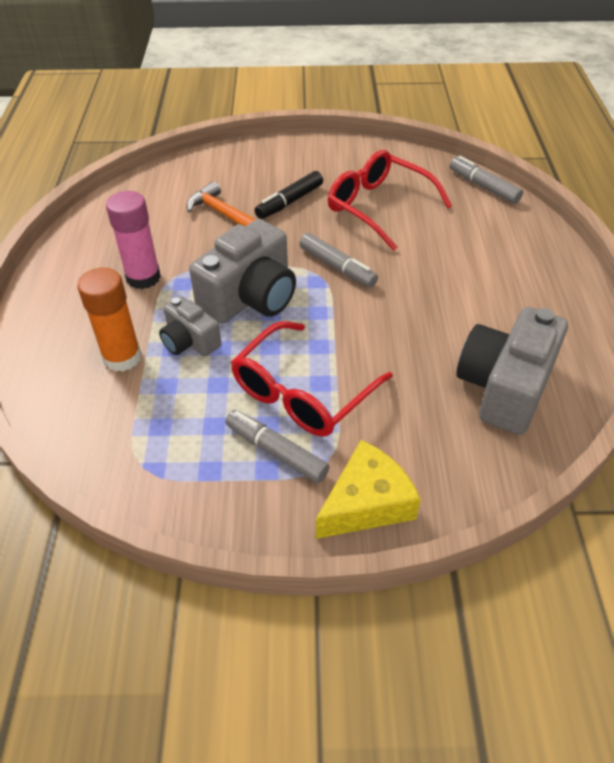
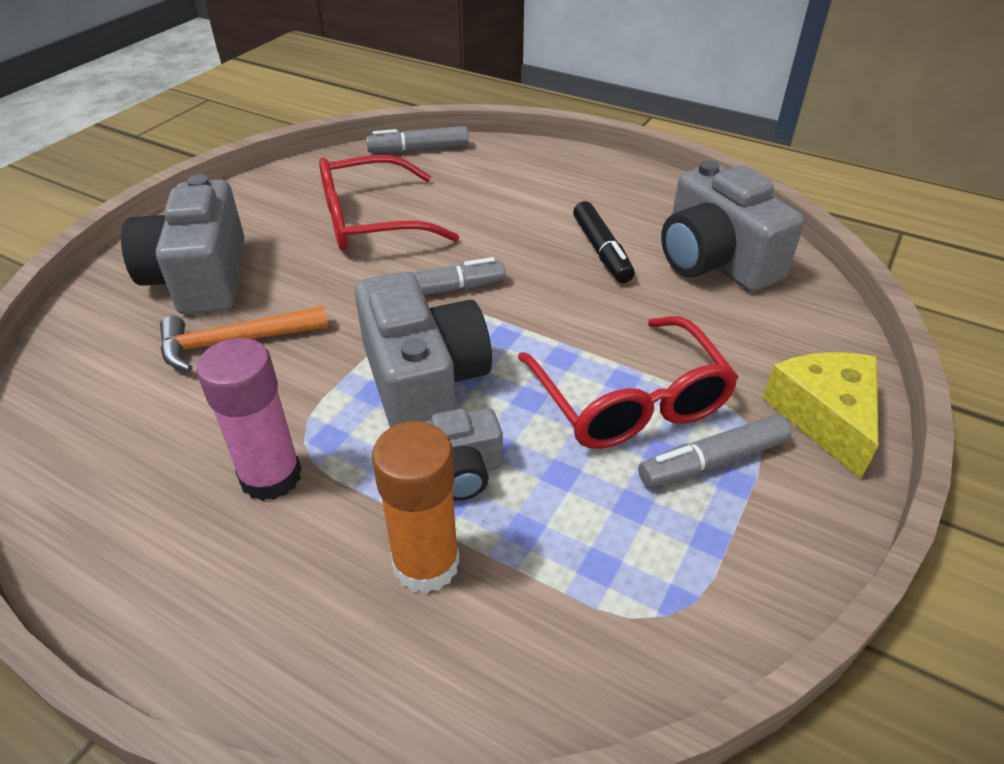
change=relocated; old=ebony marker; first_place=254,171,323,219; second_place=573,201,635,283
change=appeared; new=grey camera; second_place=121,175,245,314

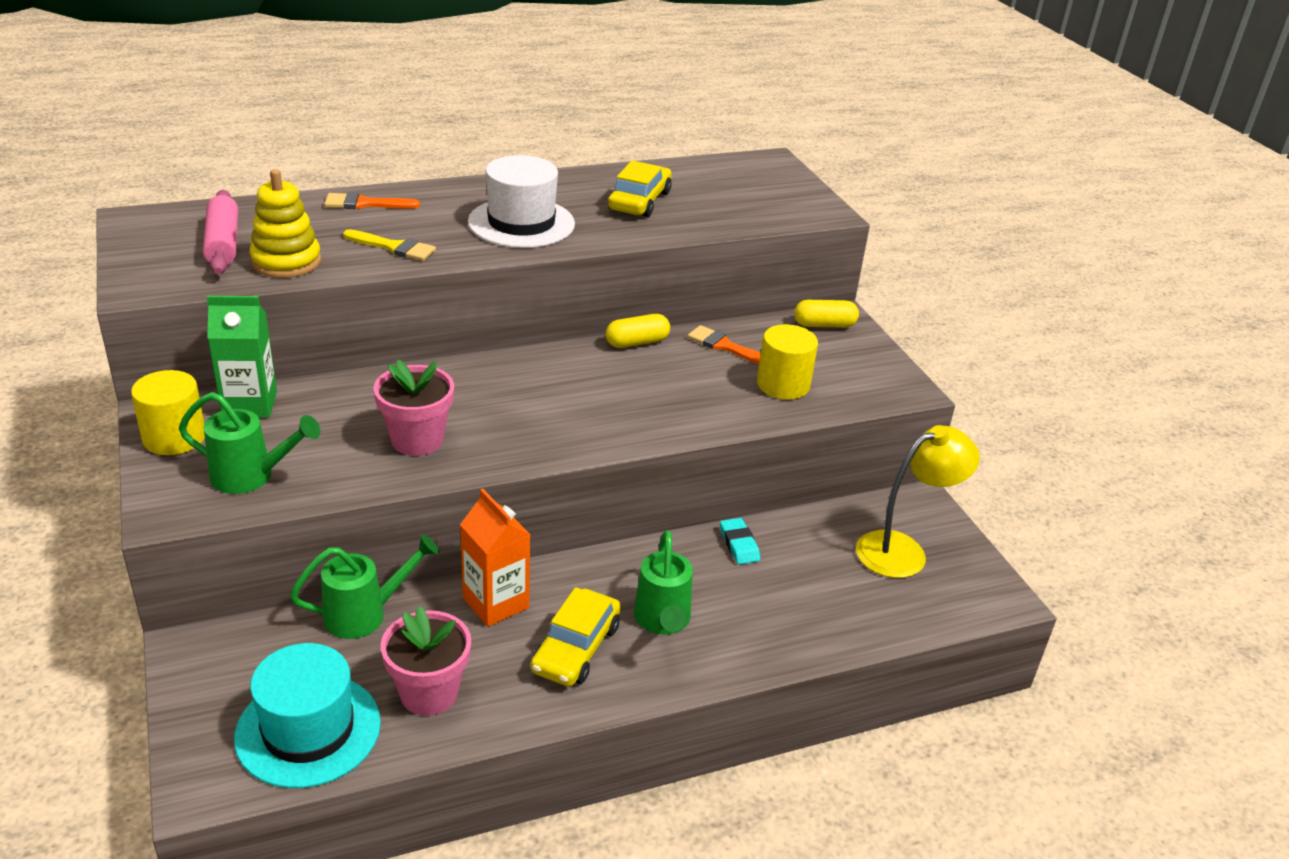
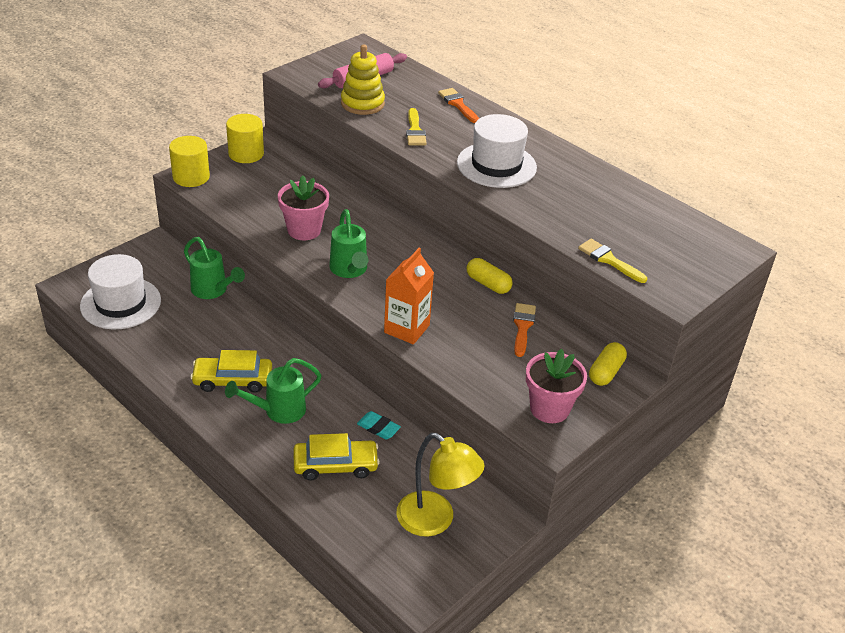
change=relocated; old=green watering pot; first_place=179,392,321,494; second_place=329,209,368,278
change=missing; old=green carton; first_place=207,296,277,418
change=colour; old=teal tall hat; new=pure white tall hat; first_place=234,643,381,788; second_place=80,254,161,329
change=relocated; old=rose-pink flower pot; first_place=381,606,471,716; second_place=526,348,587,423
change=relocated; old=orange carton; first_place=460,489,530,627; second_place=384,248,434,344
change=relocated; old=bright yellow toy car; first_place=608,161,672,217; second_place=294,433,380,480
change=spun; old=teal pencil eraser; first_place=720,518,760,565; second_place=357,411,401,440; degrees=75
change=relocated; old=bright yellow cylinder shape; first_place=757,324,818,400; second_place=169,136,210,187
change=spun; old=bright yellow pill; first_place=794,300,859,328; second_place=589,342,627,386; degrees=60
change=appeared; new=bright yellow brush; second_place=578,239,647,283

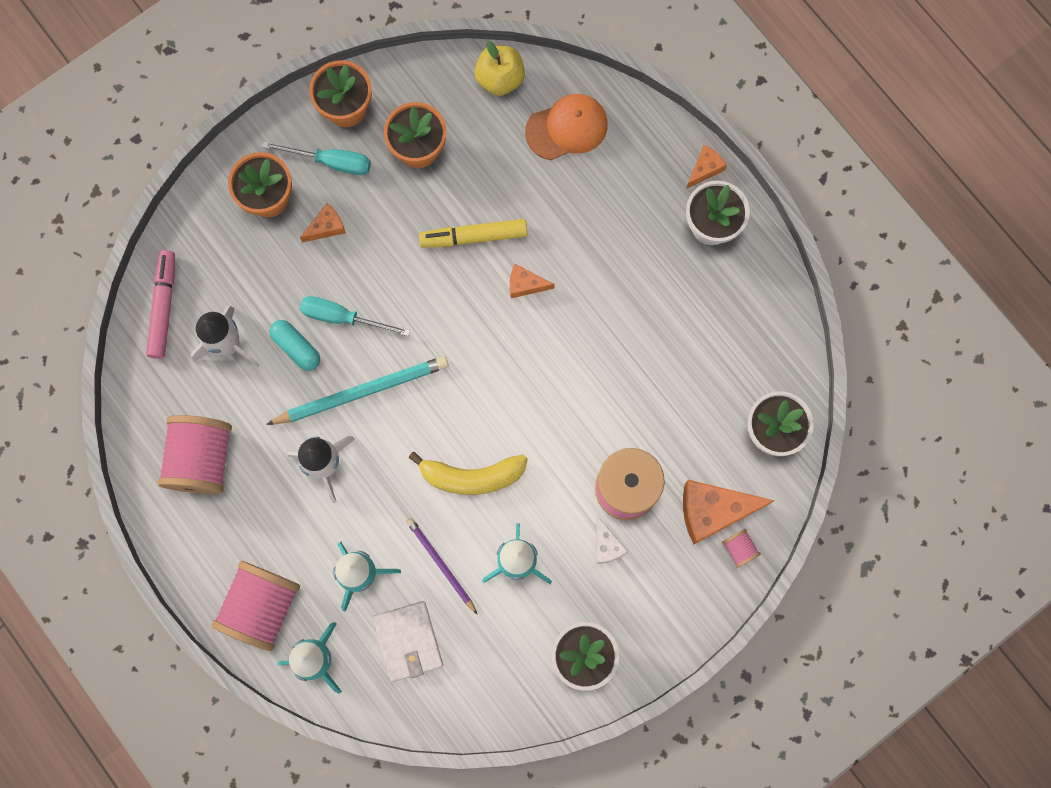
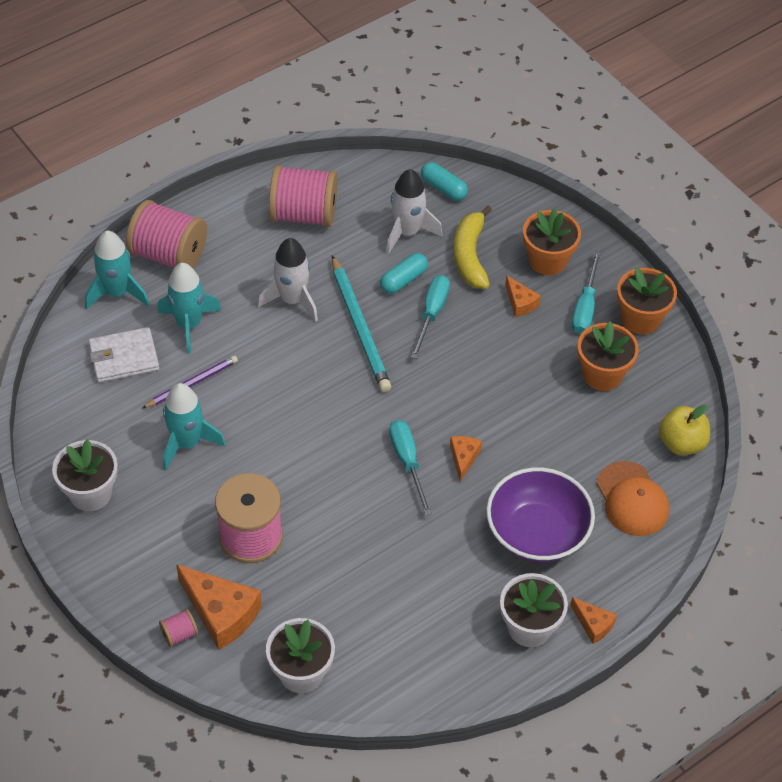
change=exchanged; old=rose-pink marker; new=teal pill; first_place=146,250,175,359; second_place=421,162,468,201
change=relocated; old=bright yellow banana fruit; first_place=408,451,528,495; second_place=454,206,492,289
change=missing; old=bright yellow marker; first_place=419,219,527,248
change=missing; old=pure white cheese; first_place=596,516,628,564
change=spun; old=orange cheese; first_place=683,480,775,544; second_place=176,564,262,650; degrees=135
change=appeared; new=teal screwdriver; second_place=389,420,432,515
change=appeared; new=royal purple deep dish; second_place=486,467,595,563

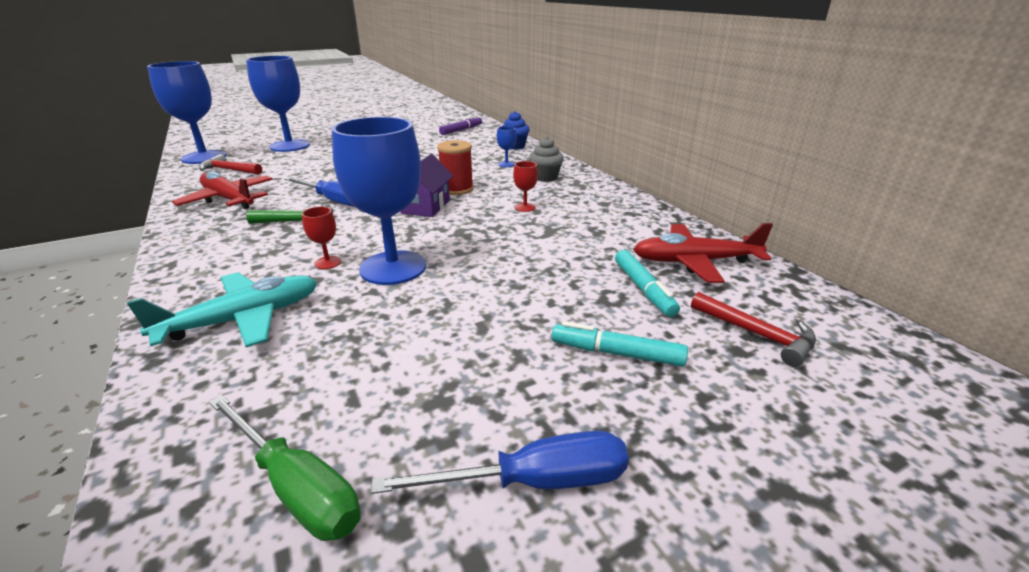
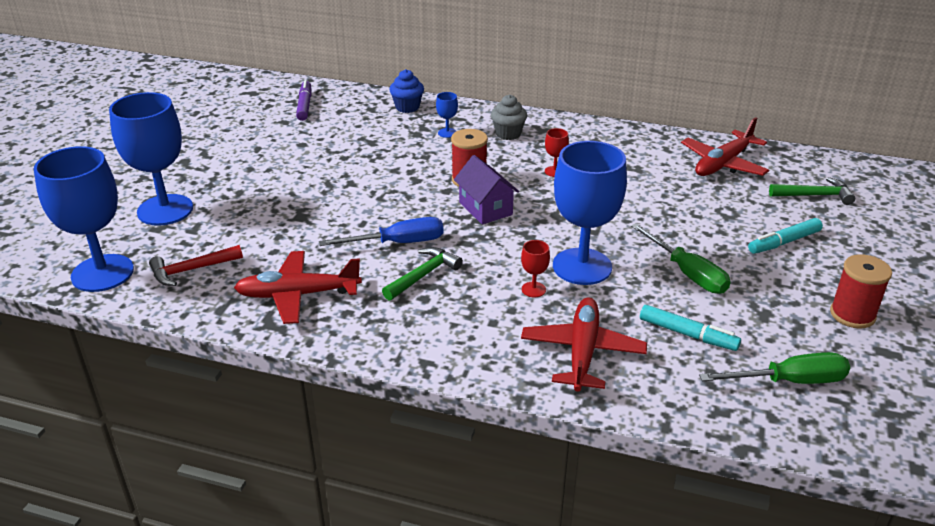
change=colour; old=teal aeroplane; new=crimson aeroplane; first_place=127,272,317,347; second_place=521,298,647,392
change=exchanged; old=blue screwdriver; new=crimson spool; first_place=371,431,629,494; second_place=830,254,892,329
change=relocated; old=teal marker; first_place=615,250,680,317; second_place=640,305,741,351
change=colour; old=crimson hammer; new=green hammer; first_place=691,292,816,367; second_place=769,177,855,205
change=appeared; new=green screwdriver; second_place=631,223,731,294

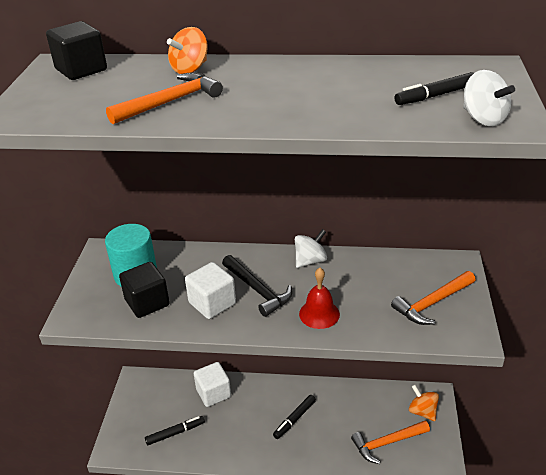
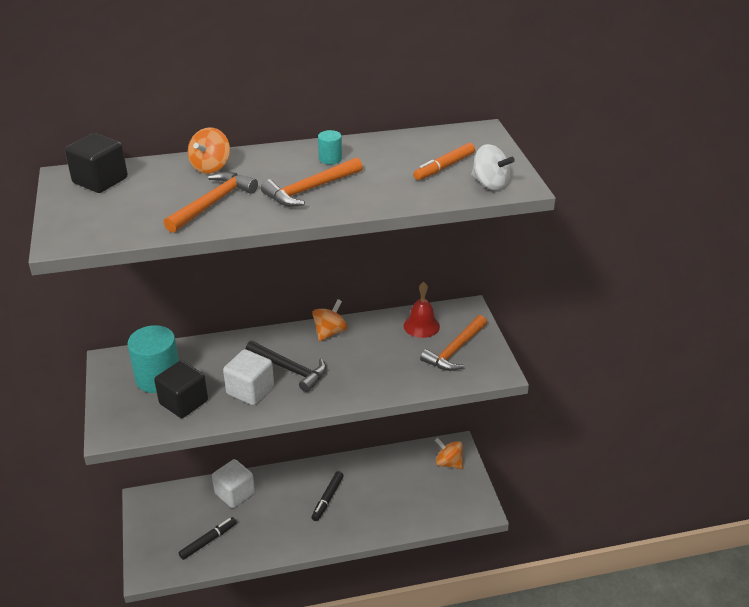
change=colour; old=pure white spinning top; new=orange spinning top; first_place=295,229,327,268; second_place=312,299,348,341
change=relocated; old=crimson bell; first_place=299,268,340,329; second_place=404,282,440,338
change=relocated; old=orange hammer; first_place=351,421,430,464; second_place=261,157,363,207
change=colour; old=ebony marker; new=orange marker; first_place=394,72,474,105; second_place=413,143,475,180
change=appeared; new=teal cylinder shape; second_place=318,130,342,164

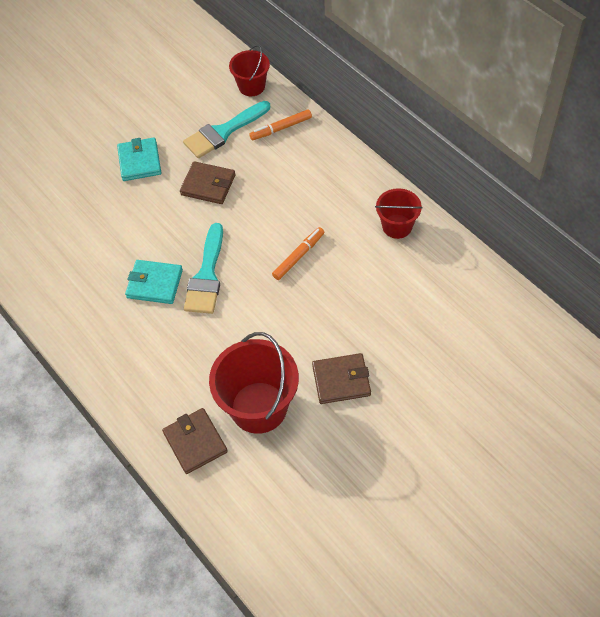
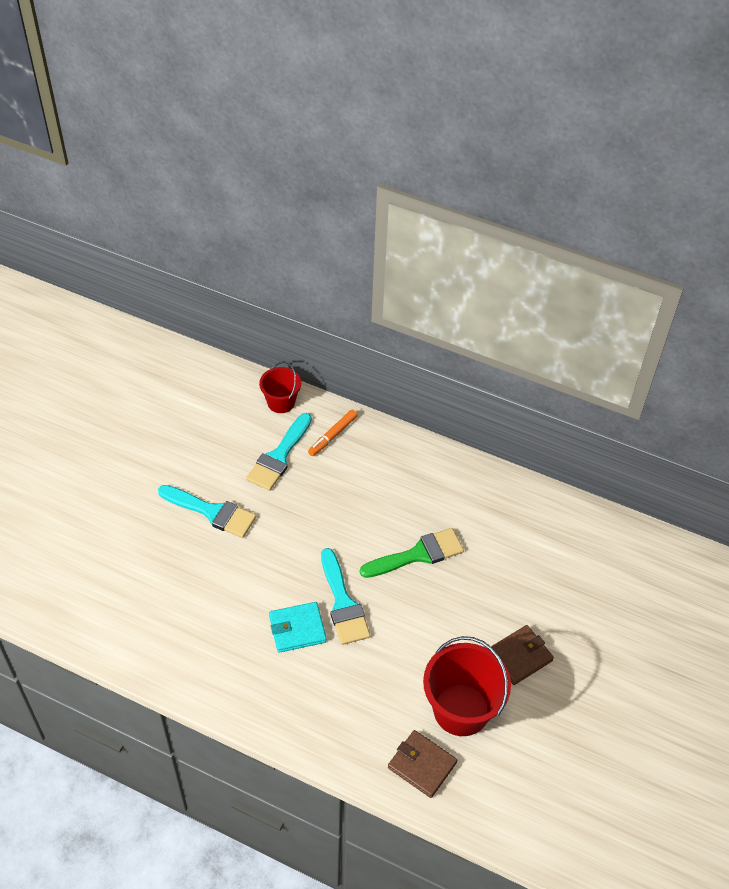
change=exchanged; old=teal billfold; new=teal brush; first_place=117,137,161,181; second_place=158,485,256,538
change=missing; old=dark brown billfold; first_place=180,161,235,204
change=exchanged; old=orange marker; new=green brush; first_place=272,227,324,280; second_place=360,528,464,578
change=missing; old=crimson sand bucket; first_place=375,188,422,239

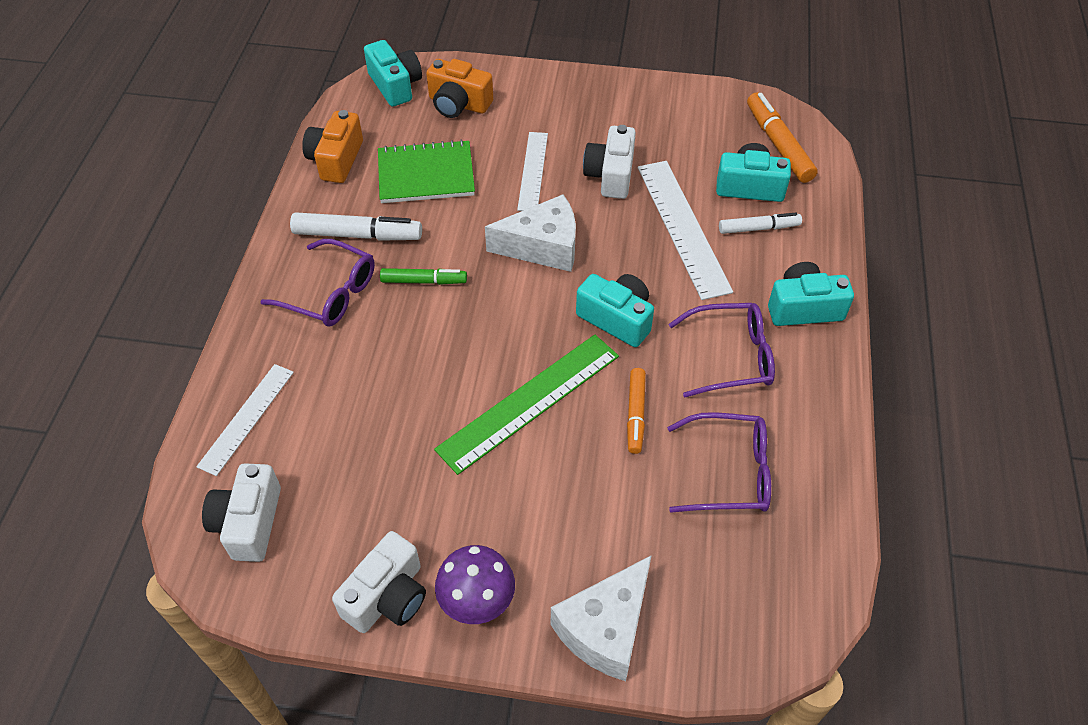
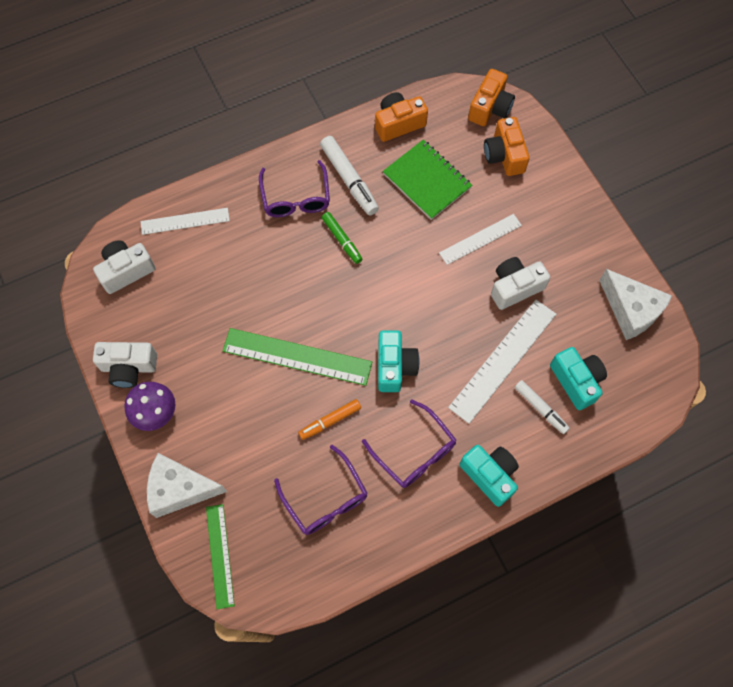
change=colour; old=teal camera; new=orange camera; first_place=364,40,422,107; second_place=468,69,515,126
change=relocated; old=pure white cheese; first_place=485,194,576,272; second_place=599,269,672,340
change=missing; old=orange marker; first_place=747,92,818,183
change=appeared; new=green ruler; second_place=206,504,235,609

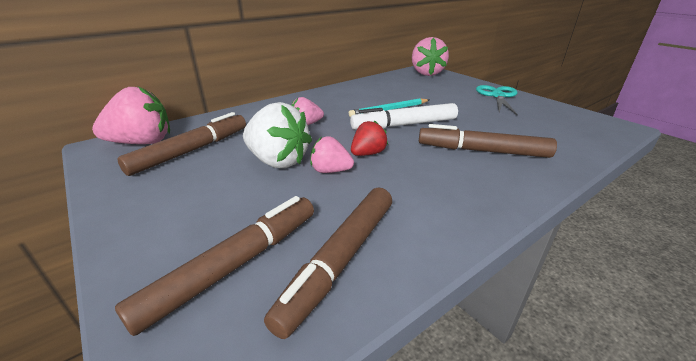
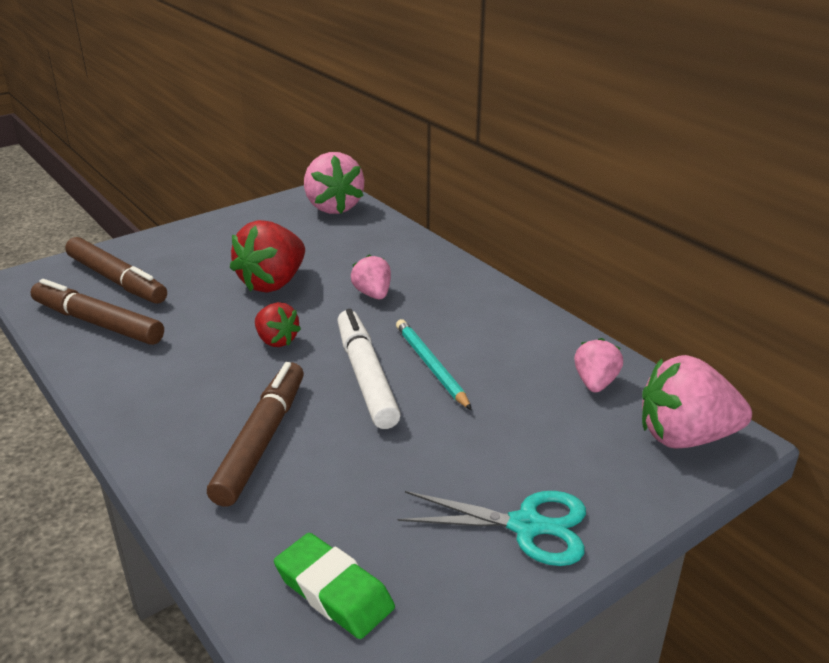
change=missing; old=dark brown marker; first_place=117,112,246,176
change=colour; old=pure white strawberry; new=crimson strawberry; first_place=243,102,312,168; second_place=230,220,305,293
change=relocated; old=rose-pink strawberry; first_place=310,136,354,173; second_place=574,338,623,392
change=appeared; new=green pencil eraser; second_place=274,533,395,639

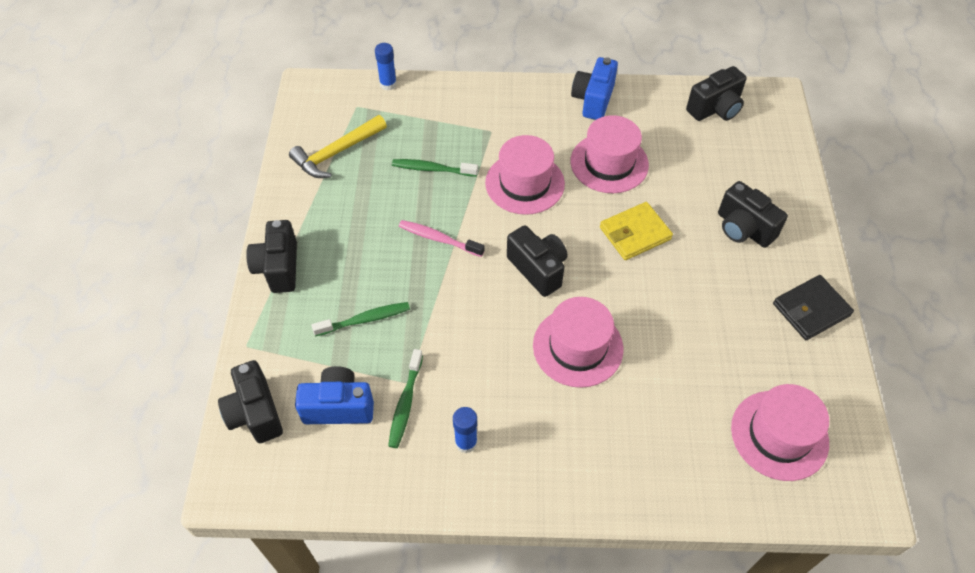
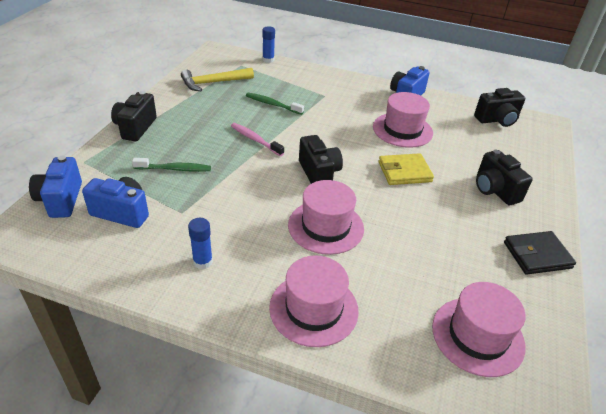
change=colour; old=ebony camera; new=blue camera; first_place=218,360,283,443; second_place=29,155,82,218
change=missing; old=green dental brush; first_place=388,349,423,448
change=relocated; old=rose-pink tall hat; first_place=485,135,565,215; second_place=269,255,359,347

